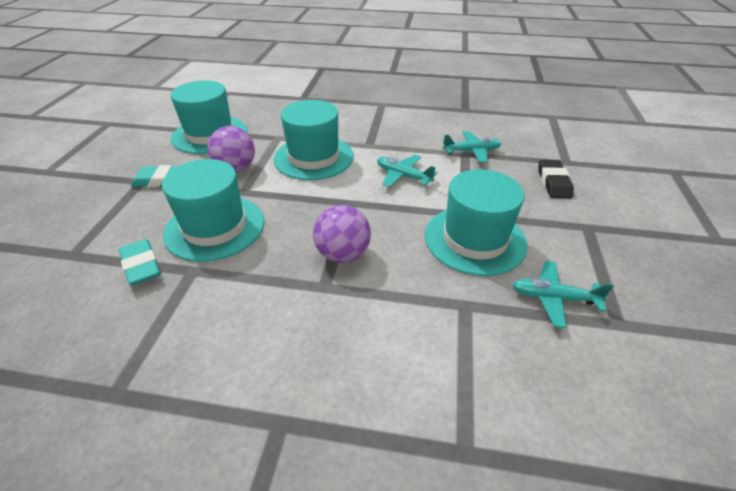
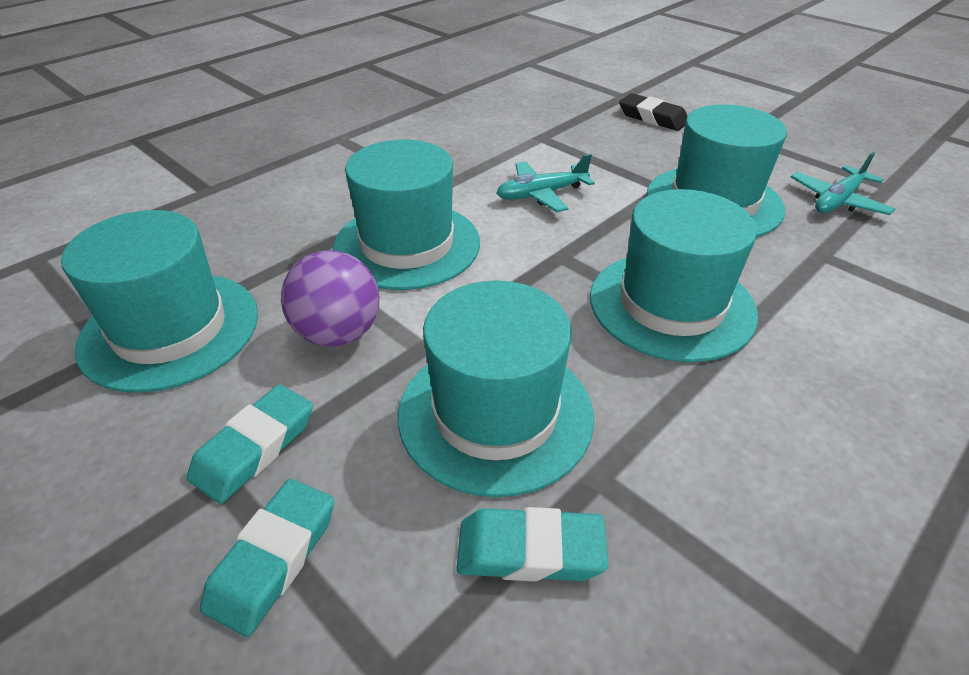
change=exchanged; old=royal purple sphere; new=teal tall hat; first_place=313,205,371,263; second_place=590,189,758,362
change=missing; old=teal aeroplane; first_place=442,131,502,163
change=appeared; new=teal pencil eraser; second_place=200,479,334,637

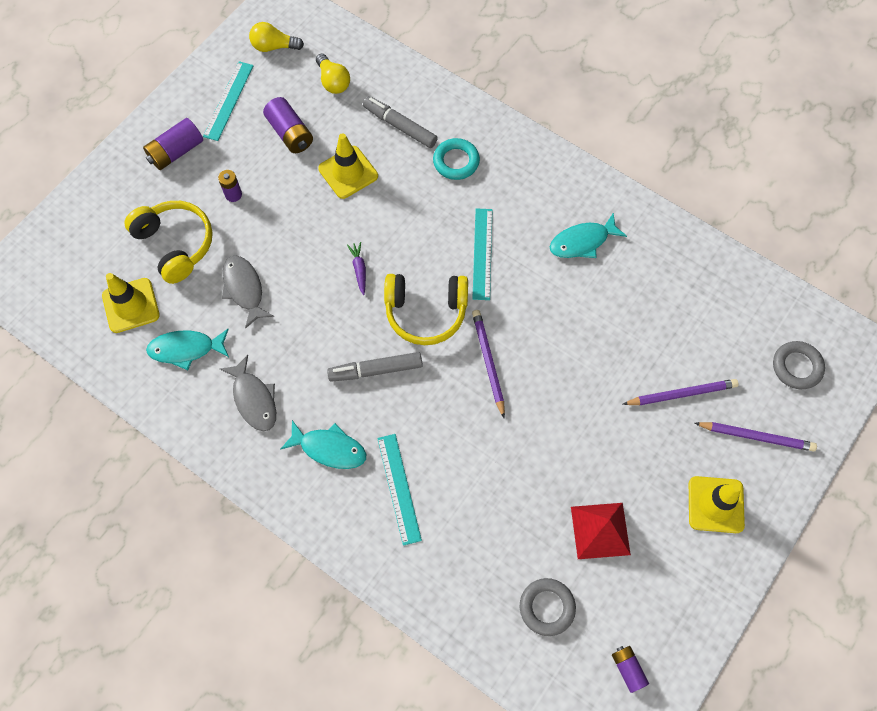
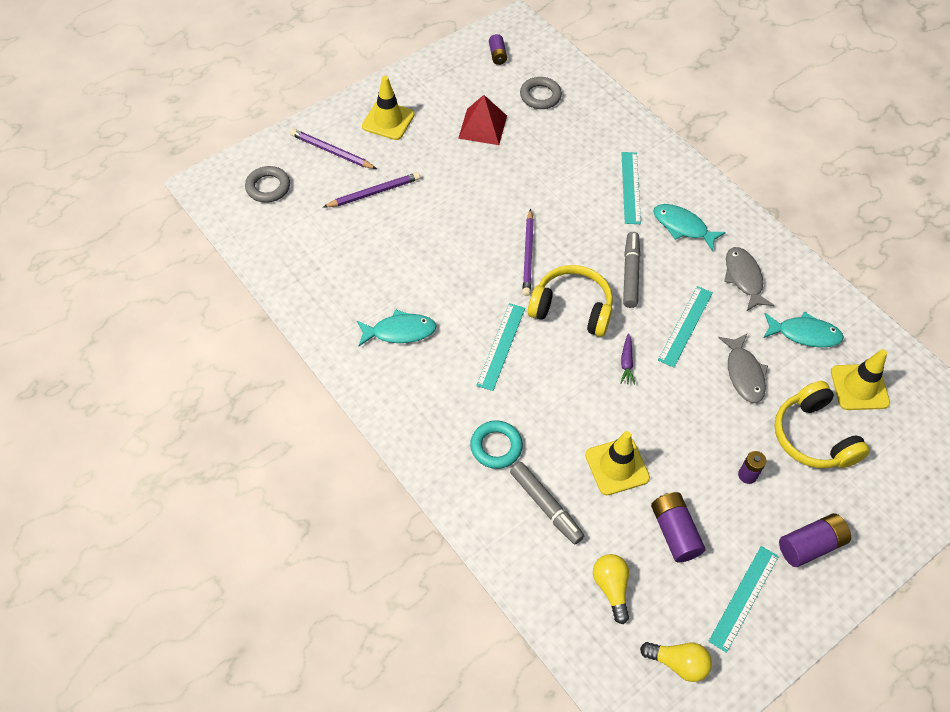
change=spun; old=grey marker; first_place=327,352,423,382; second_place=623,232,640,308; degrees=-90
change=spun; old=royal purple wooden pencil; first_place=623,379,738,406; second_place=323,172,420,208; degrees=150
change=appeared; new=teal ruler; second_place=658,286,712,368

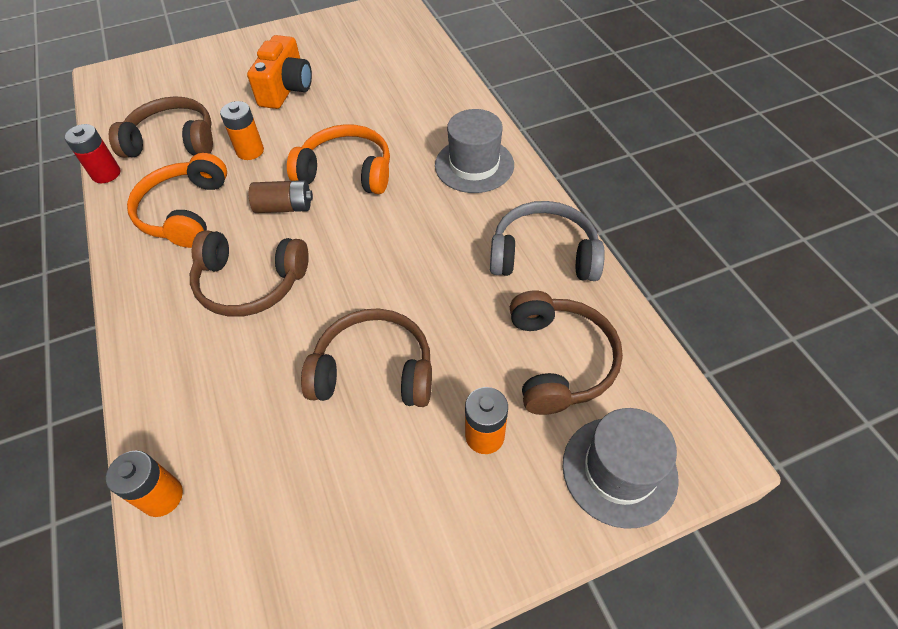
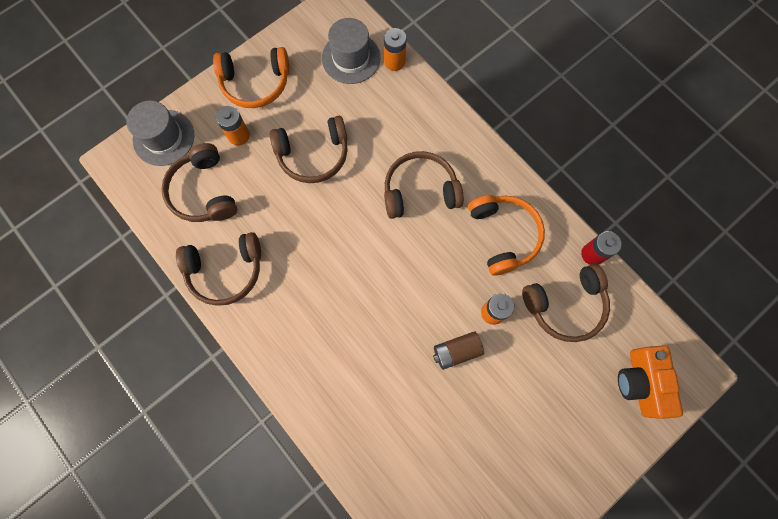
change=relocated; old=orange camera; first_place=247,35,312,109; second_place=618,345,683,419
change=relocated; old=dark brown power cell; first_place=249,180,313,213; second_place=433,331,484,370
change=relocated; old=orange headphones; first_place=287,124,390,194; second_place=213,47,290,108
change=relocated; old=grey tall hat; first_place=435,109,514,193; second_place=322,18,380,84
change=colour; old=grey headphones; new=dark brown headphones; first_place=490,201,605,281; second_place=176,232,261,306

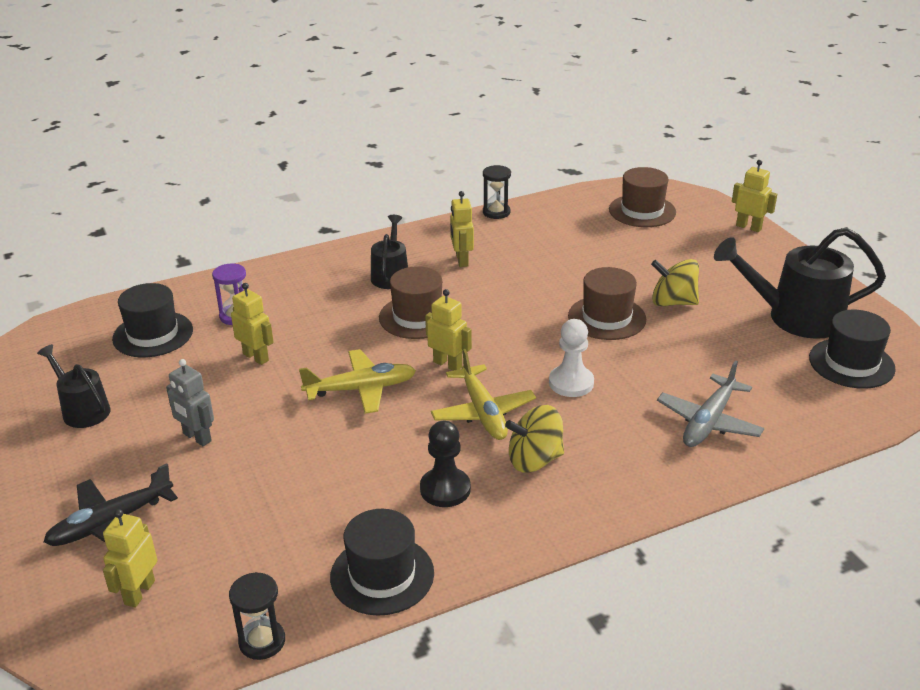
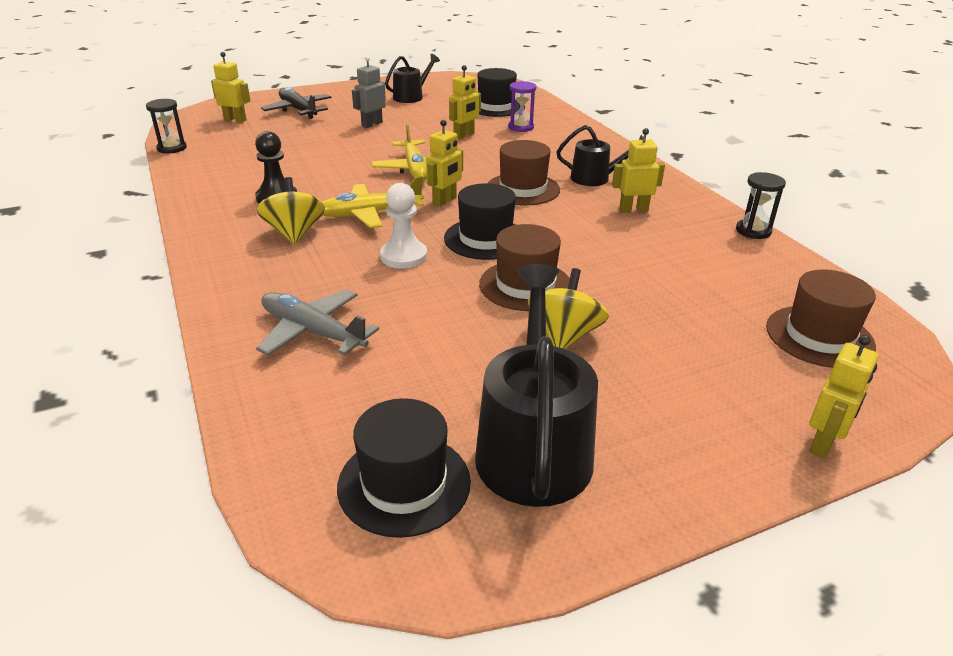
change=relocated; old=ebony tall hat; first_place=330,509,434,616; second_place=444,183,516,260

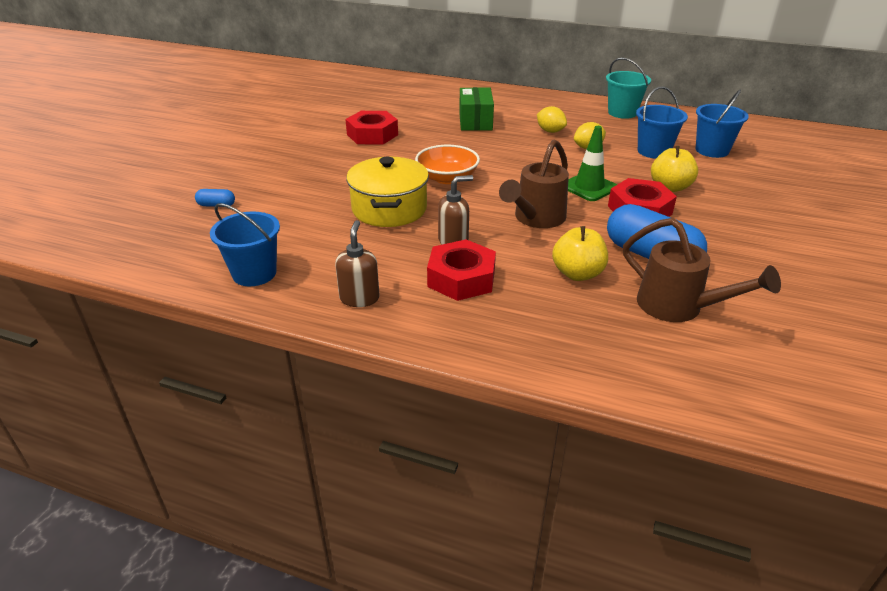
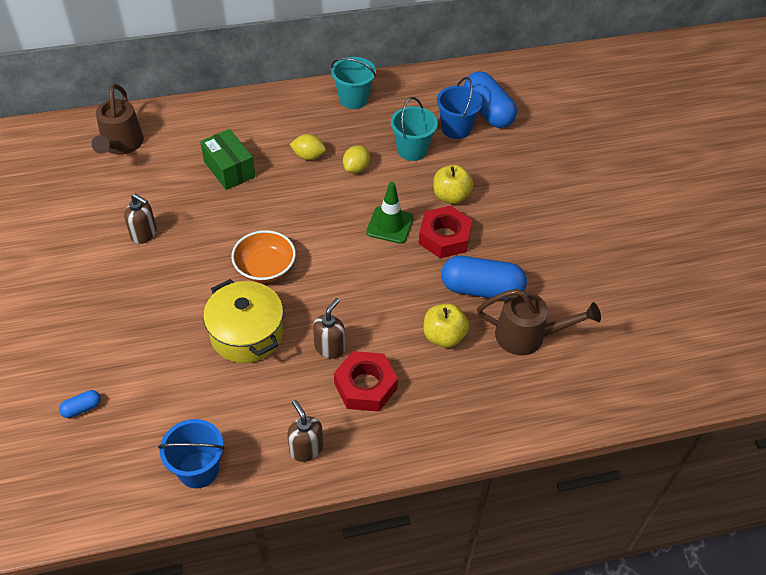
change=exchanged; old=crimson hex nut; new=dark brown pump bottle; first_place=345,111,398,144; second_place=124,194,157,244
change=relocated; old=dark brown watering pot; first_place=499,139,569,228; second_place=91,84,144,155
change=colour; old=blue sand bucket; new=teal sand bucket; first_place=636,86,688,159; second_place=391,97,438,161
change=appeared; new=blue pill; second_place=464,71,517,128

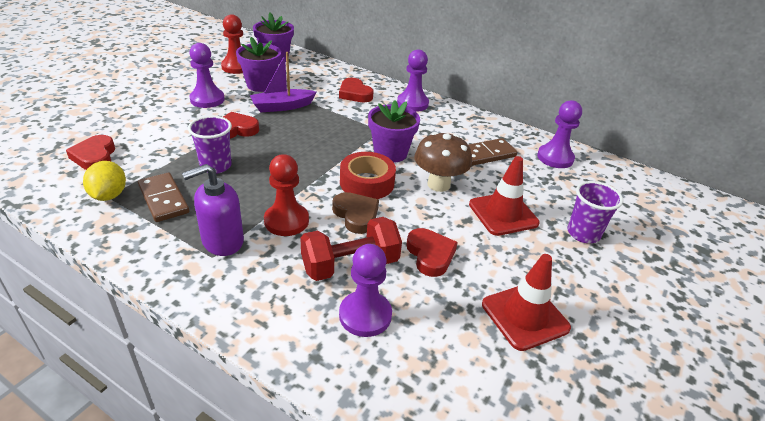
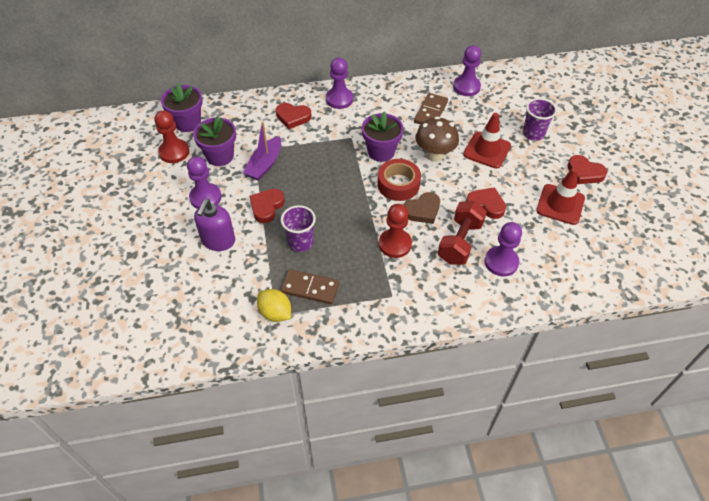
change=relocated; old=crimson heart; first_place=66,135,115,170; second_place=567,155,607,184
change=relocated; old=royal purple pump bottle; first_place=182,164,244,256; second_place=194,199,235,251
change=spun; old=dark brown heart; first_place=332,192,379,234; second_place=404,192,440,224; degrees=135

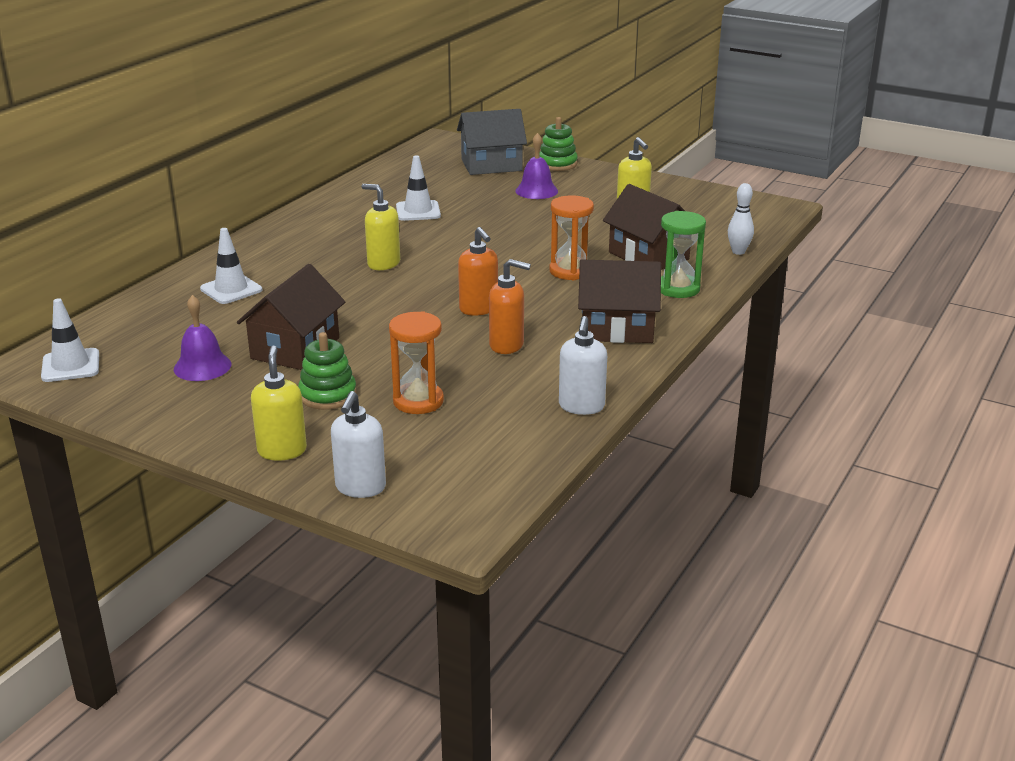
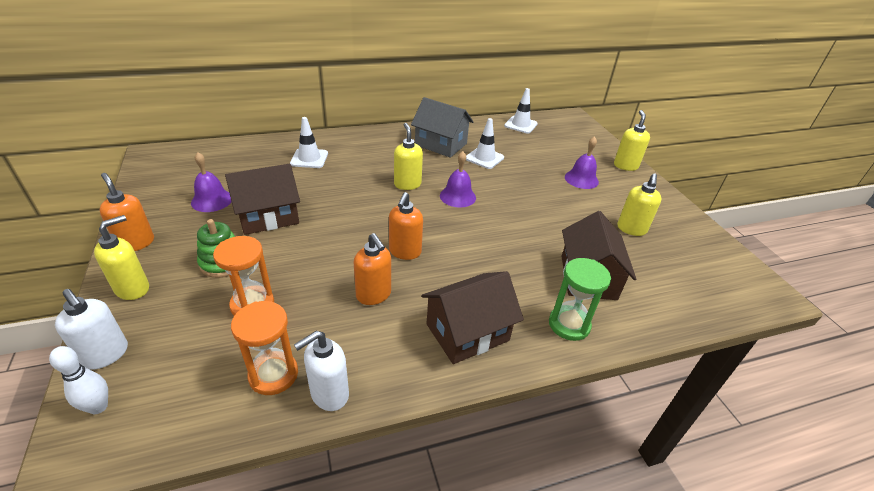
change=relocated; old=pure white safety cone; first_place=41,298,99,382; second_place=504,88,538,134
change=spun; old=pure white pump bottle; first_place=331,391,386,498; second_place=55,289,128,370; degrees=-105
change=relocated; old=grey house; first_place=457,109,527,175; second_place=411,97,474,158
change=exchanged; old=green stacking rings; new=bright yellow pump bottle; first_place=539,117,578,171; second_place=614,110,650,171
change=relocated; old=orange sand timer; first_place=550,195,594,280; second_place=231,301,298,395
change=spun; old=dark brown house; first_place=578,259,661,343; second_place=421,271,524,364; degrees=-75
change=relocated; old=pure white skittle; first_place=728,183,754,255; second_place=49,346,108,414
change=appeared; new=orange pump bottle; second_place=99,173,154,251
change=appeared; new=royal purple bell; second_place=440,151,476,208

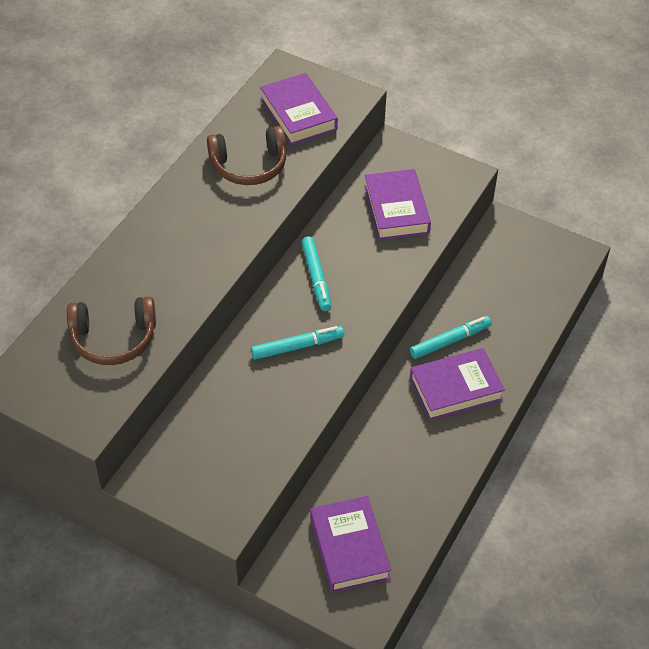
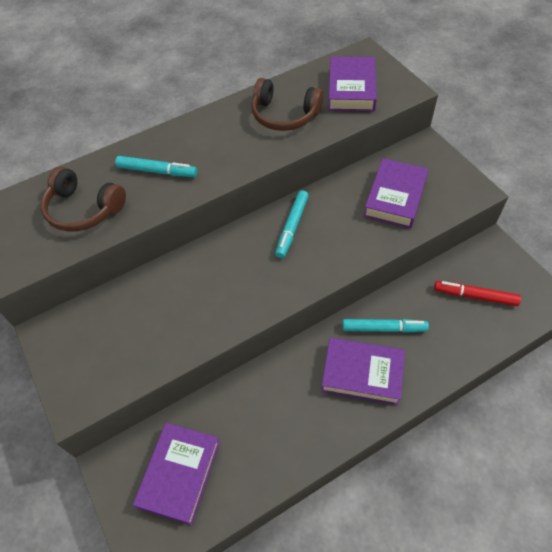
change=relocated; old=teal marker; first_place=251,326,344,360; second_place=115,156,197,177
change=appeared; new=crimson marker; second_place=434,281,521,306

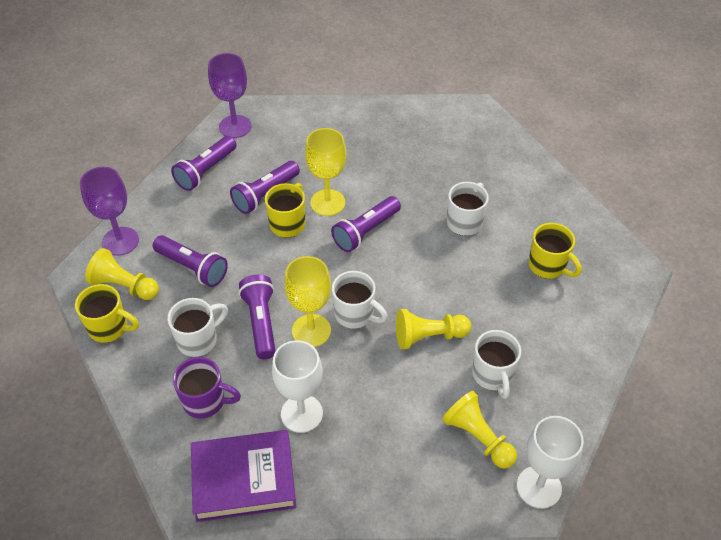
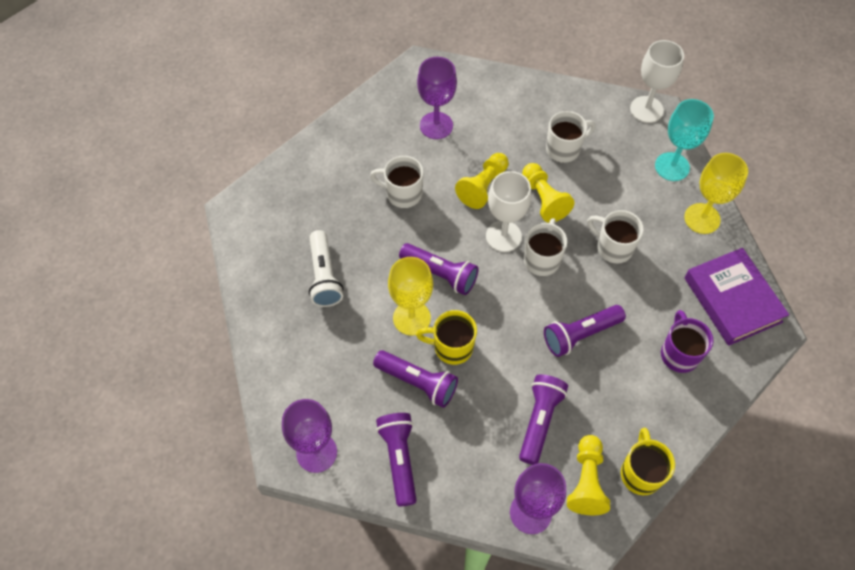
change=relocated; old=pure white tea mug; first_place=168,298,228,357; second_place=587,210,644,263
change=spun; old=royal purple torch; first_place=171,136,237,191; second_place=376,413,417,507; degrees=-120
change=relocated; old=pure white wine glass; first_place=272,340,323,433; second_place=486,171,531,252
change=relocated; old=bright yellow wine glass; first_place=284,256,331,347; second_place=684,153,748,234
change=relocated; old=bright yellow chess pawn; first_place=442,391,517,469; second_place=455,153,509,209
change=exchanged; old=bright yellow tea mug; new=royal purple wine glass; first_place=528,223,582,279; second_place=417,57,457,139
change=appeared; new=pure white torch; second_place=309,230,343,307
change=appeared; new=teal wine glass; second_place=655,99,714,181

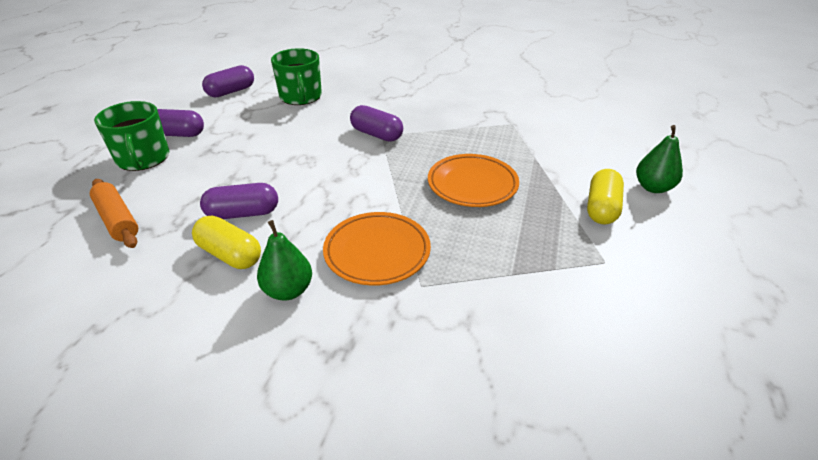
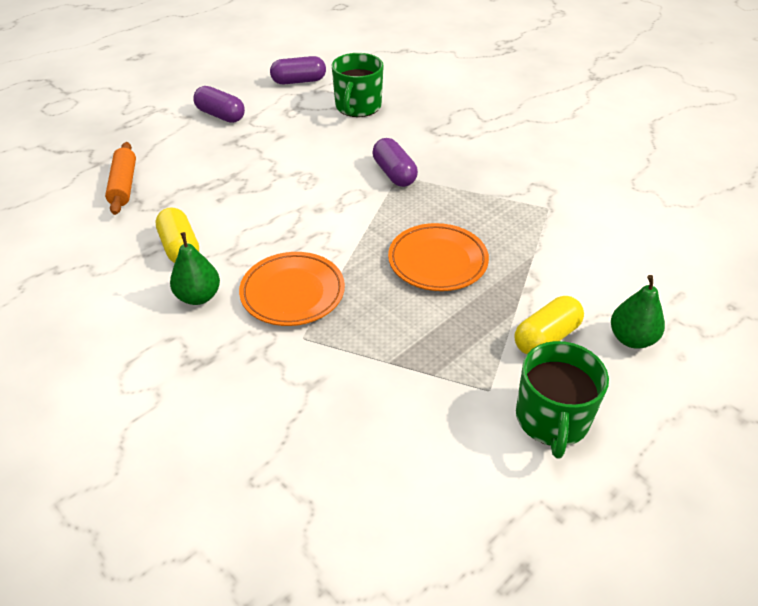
change=relocated; old=green tea mug; first_place=94,101,169,171; second_place=516,341,609,459
change=missing; old=royal purple pill; first_place=200,183,278,219

